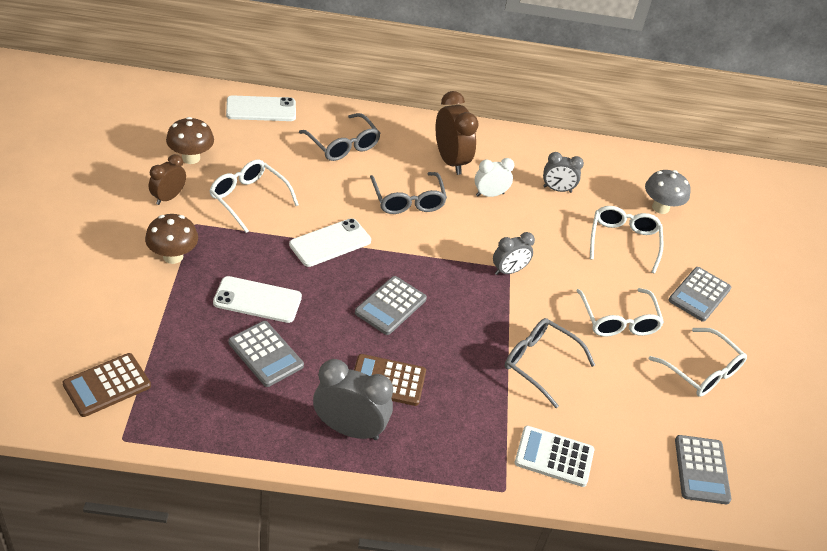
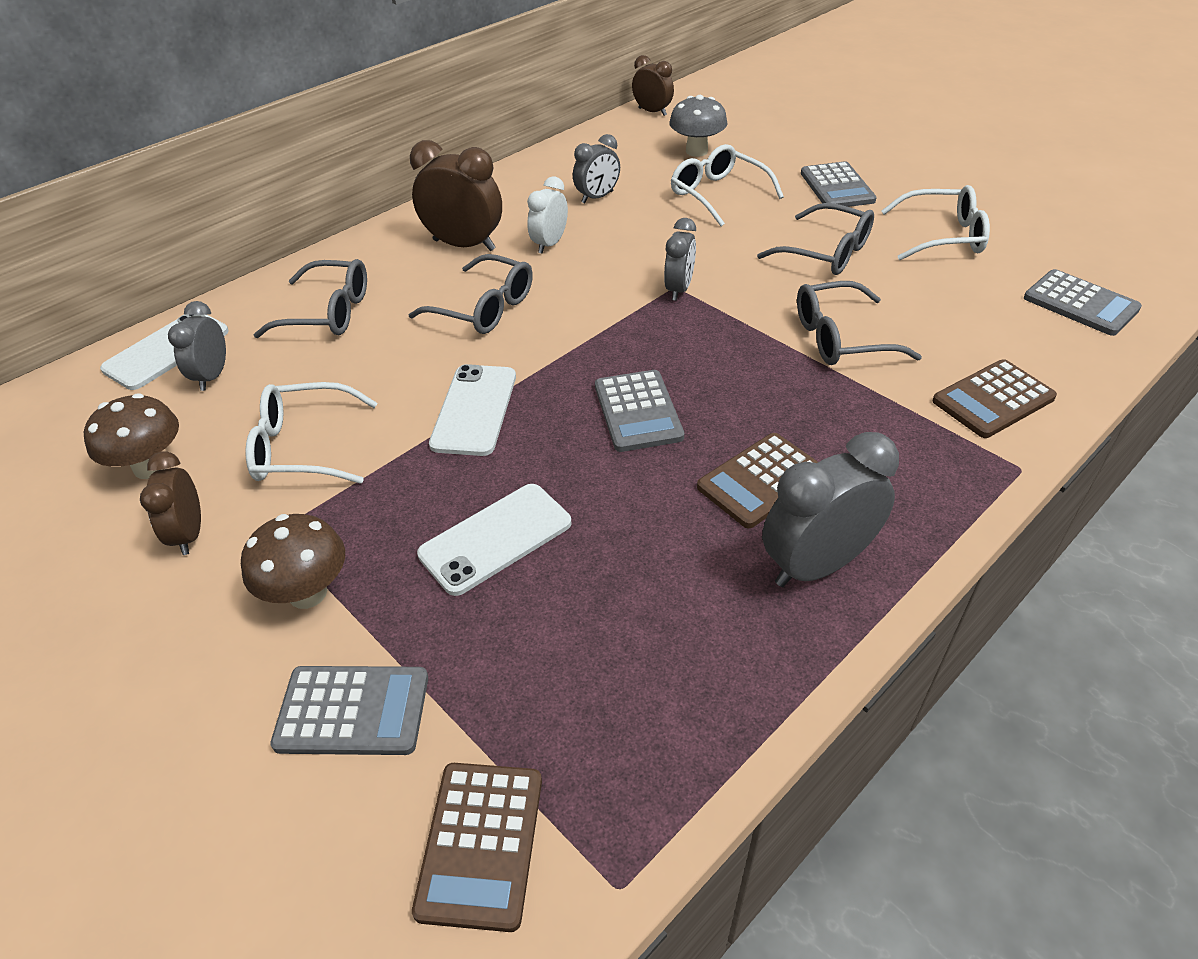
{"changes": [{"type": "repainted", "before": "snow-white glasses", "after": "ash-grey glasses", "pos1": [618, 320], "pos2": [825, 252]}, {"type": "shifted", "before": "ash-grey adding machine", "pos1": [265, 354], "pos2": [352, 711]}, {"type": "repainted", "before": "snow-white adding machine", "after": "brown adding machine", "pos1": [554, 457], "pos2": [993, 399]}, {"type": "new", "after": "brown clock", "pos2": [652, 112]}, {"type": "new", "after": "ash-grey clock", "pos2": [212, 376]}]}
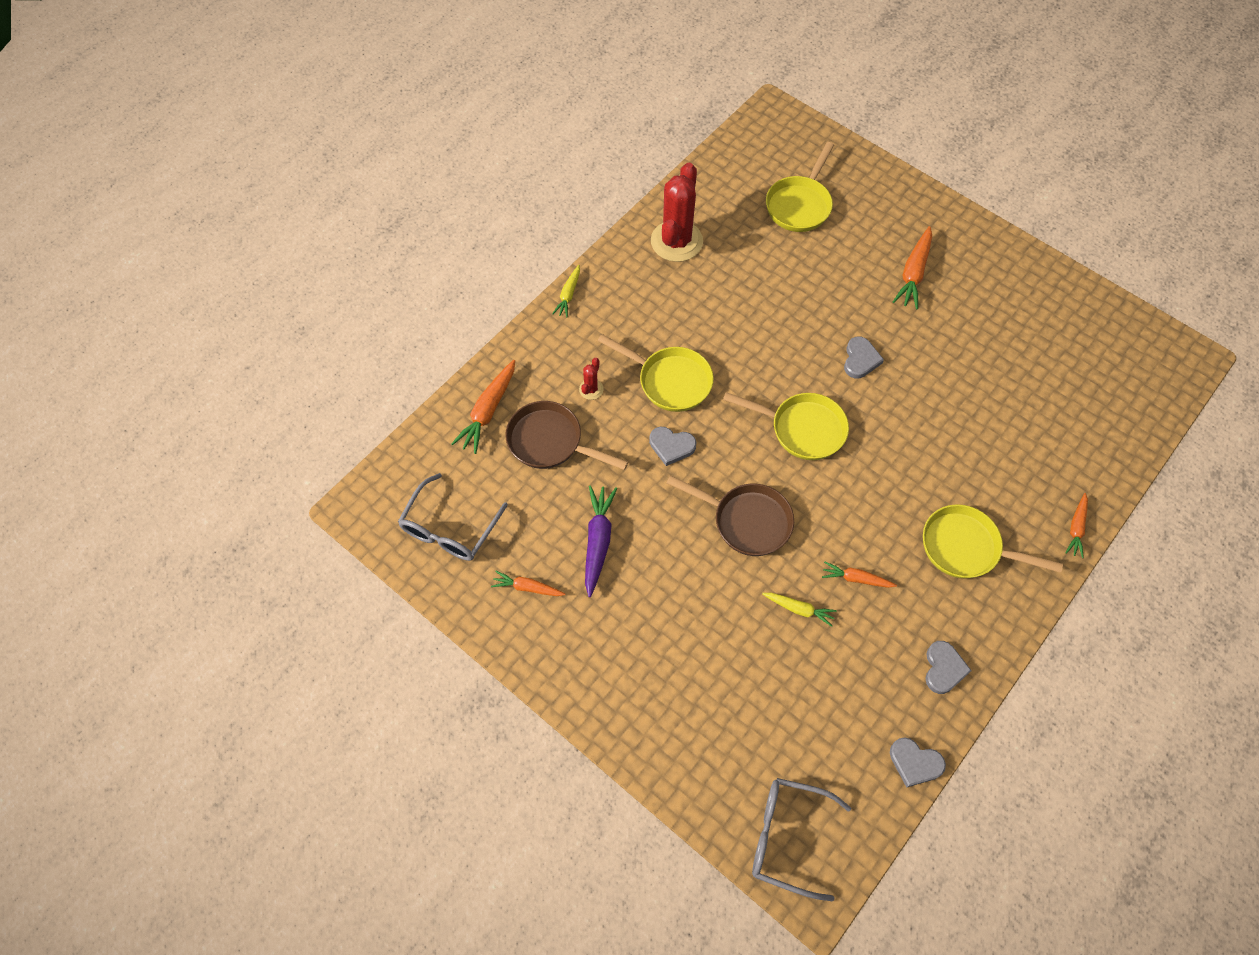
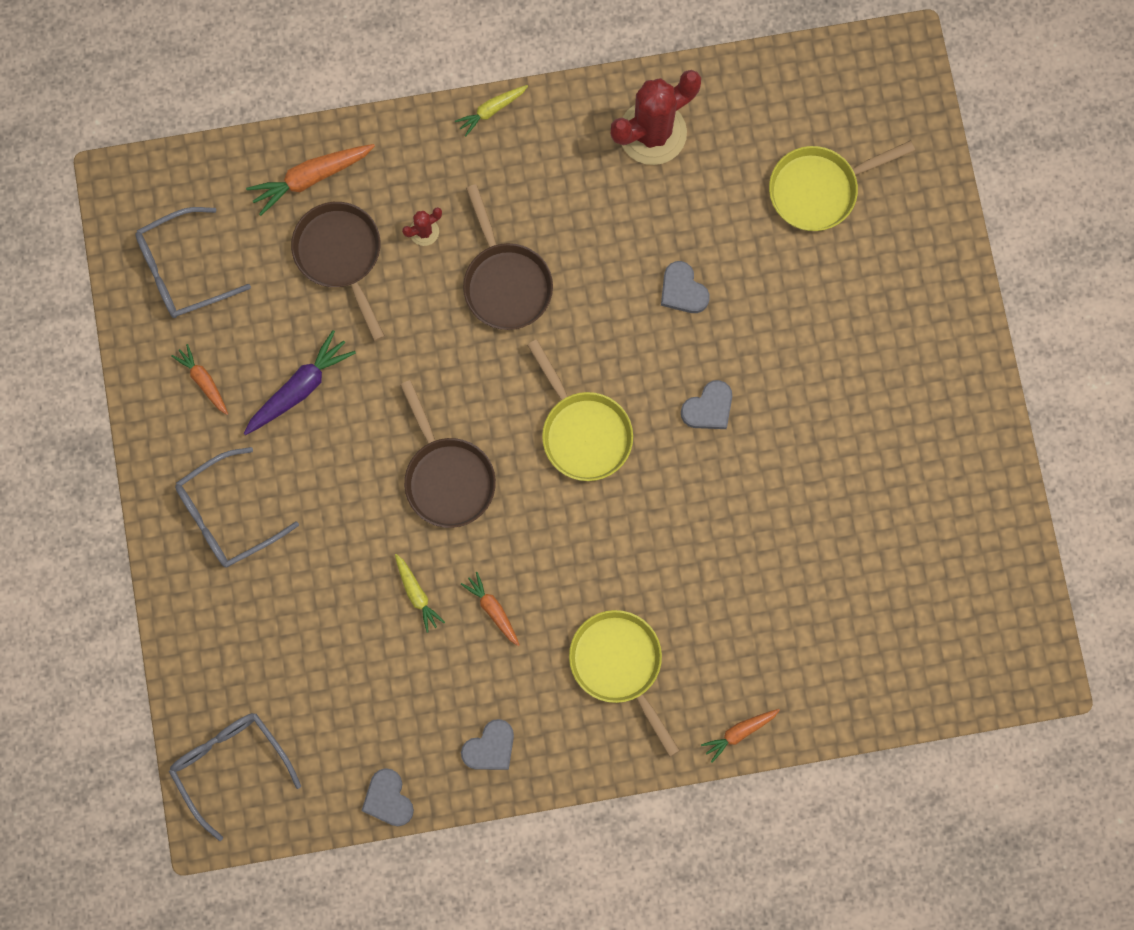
{"changes": [{"type": "gone", "before": "orange toy carrot", "pos1": [913, 273]}, {"type": "repainted", "before": "yellow pan", "after": "brown pan", "pos1": [670, 381], "pos2": [505, 282]}, {"type": "shifted", "before": "ash-grey heart", "pos1": [671, 446], "pos2": [683, 290]}, {"type": "new", "after": "ash-grey glasses", "pos2": [226, 516]}]}
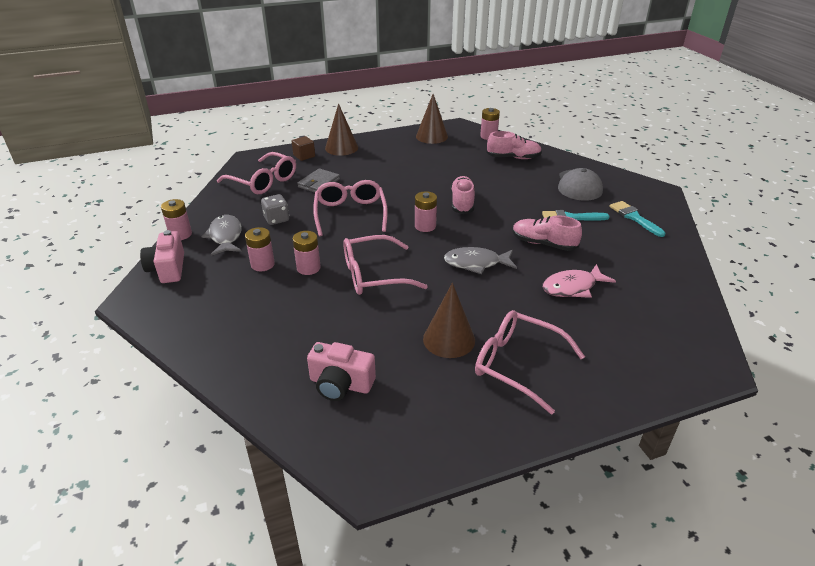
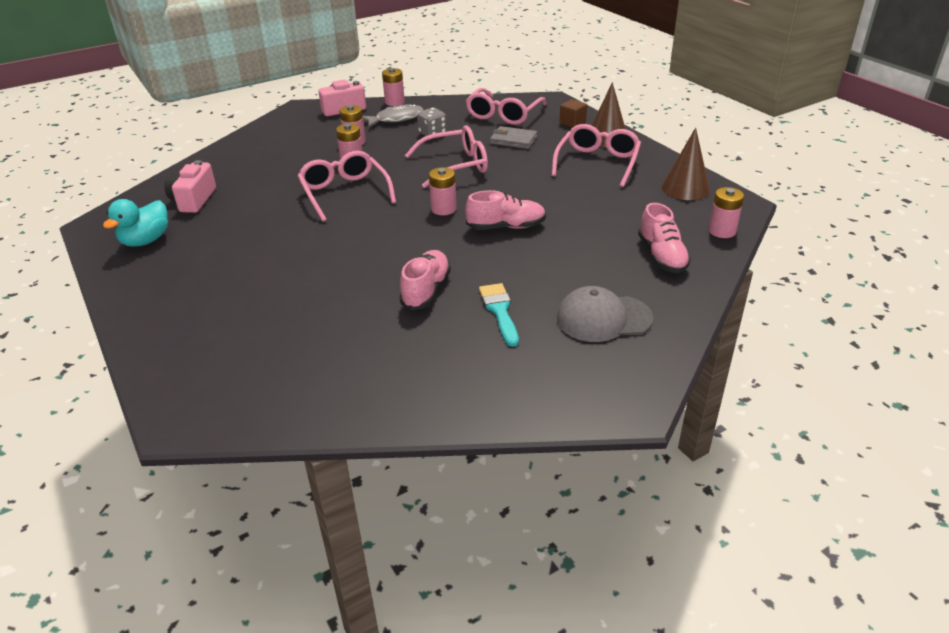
{"changes": [{"type": "gone", "before": "turquoise paintbrush", "pos1": [634, 217]}, {"type": "gone", "before": "ash-grey fish", "pos1": [476, 263]}, {"type": "gone", "before": "rosy fish", "pos1": [572, 287]}, {"type": "gone", "before": "brown cone shape", "pos1": [449, 339]}, {"type": "shifted", "before": "rosy glasses", "pos1": [517, 364], "pos2": [597, 163]}, {"type": "new", "after": "turquoise toy duck", "pos2": [146, 241]}]}
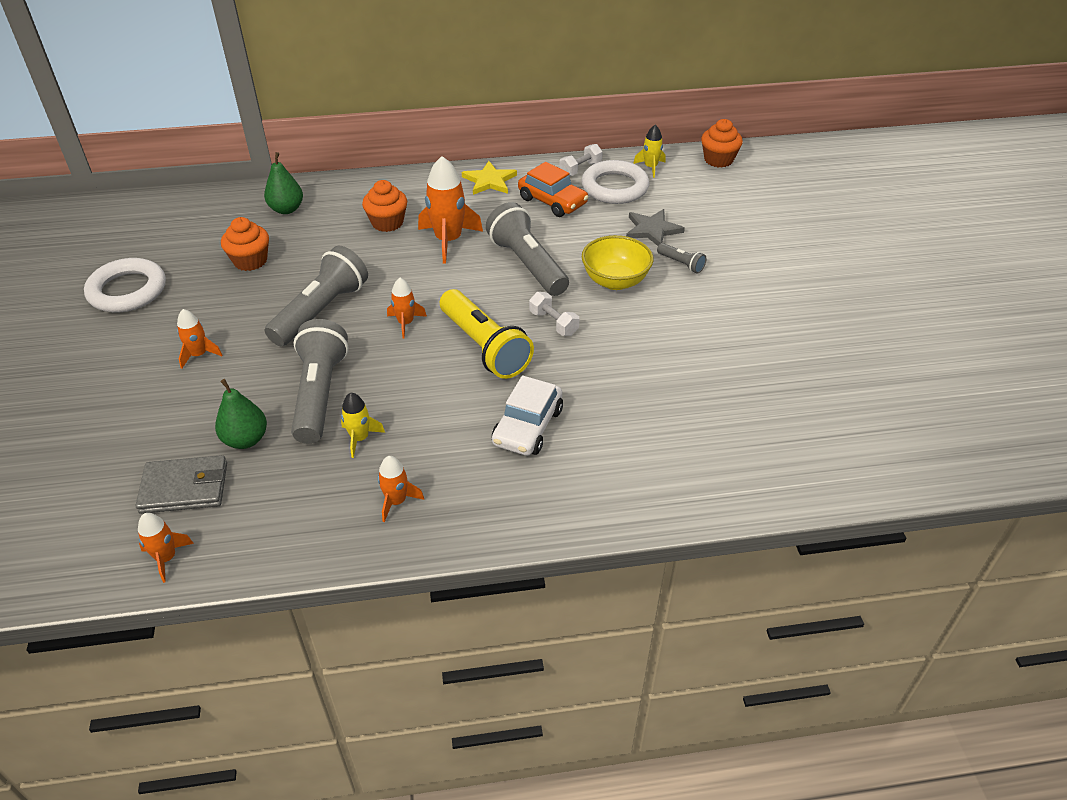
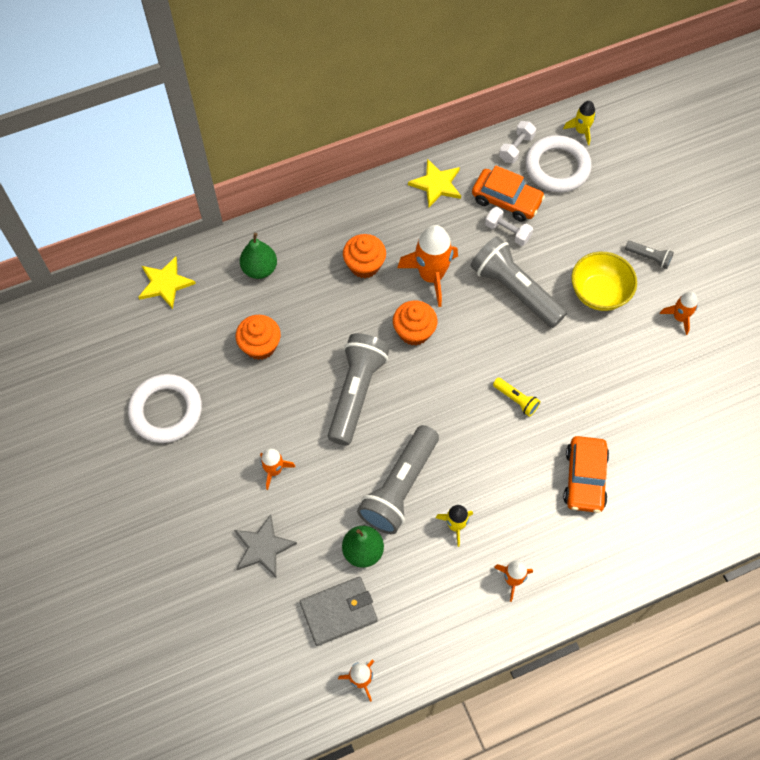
{"changes": [{"type": "shifted", "before": "orange cupcake", "pos1": [718, 160], "pos2": [414, 332]}, {"type": "shifted", "before": "ash-grey star", "pos1": [652, 230], "pos2": [263, 547]}, {"type": "shifted", "before": "orange rocket", "pos1": [405, 323], "pos2": [679, 317]}, {"type": "scaled", "before": "yellow torch", "pos1": [485, 347], "pos2": [516, 400], "scale": 0.45}, {"type": "shifted", "before": "snow-white dumbbell", "pos1": [553, 323], "pos2": [507, 232]}, {"type": "rotated", "before": "ash-grey torch", "pos1": [319, 394], "pos2": [400, 487], "turn": -135}, {"type": "repainted", "before": "snow-white automobile", "after": "orange automobile", "pos1": [527, 427], "pos2": [584, 478]}, {"type": "new", "after": "yellow star", "pos2": [165, 284]}]}
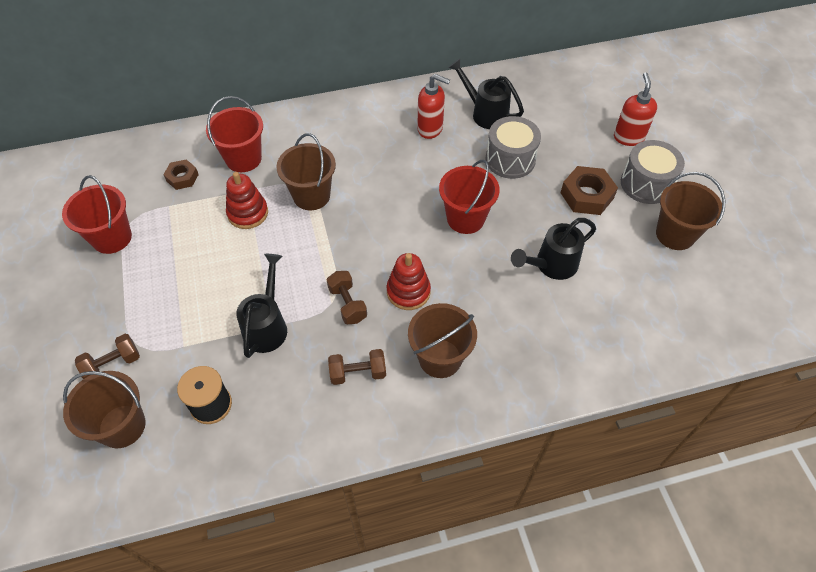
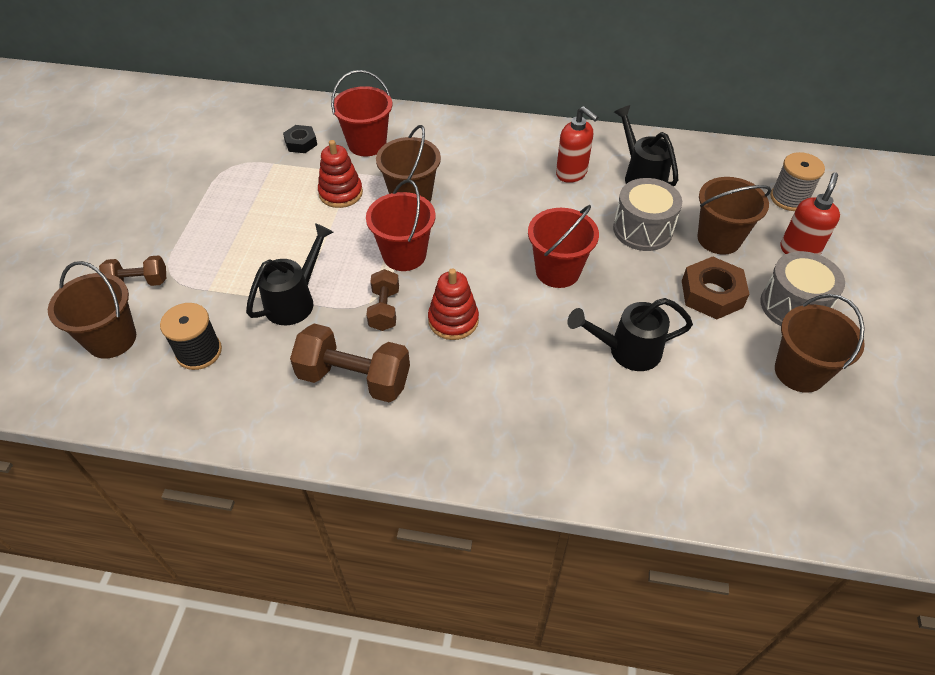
{"changes": [{"type": "repainted", "before": "brown hex nut", "after": "jet-black hex nut", "pos1": [182, 177], "pos2": [301, 143]}, {"type": "shifted", "before": "crimson pail", "pos1": [112, 238], "pos2": [404, 255]}, {"type": "shifted", "before": "brown pail", "pos1": [440, 358], "pos2": [719, 239]}, {"type": "scaled", "before": "brown dumbbell", "pos1": [358, 373], "pos2": [354, 378], "scale": 1.7}, {"type": "new", "after": "ash-grey bobbin", "pos2": [789, 198]}]}
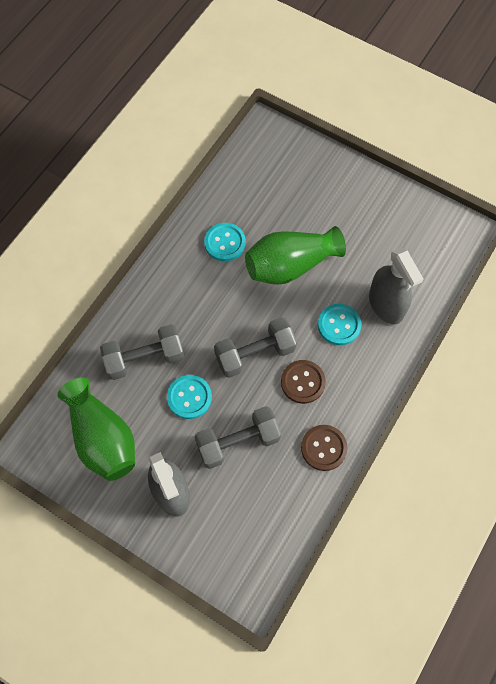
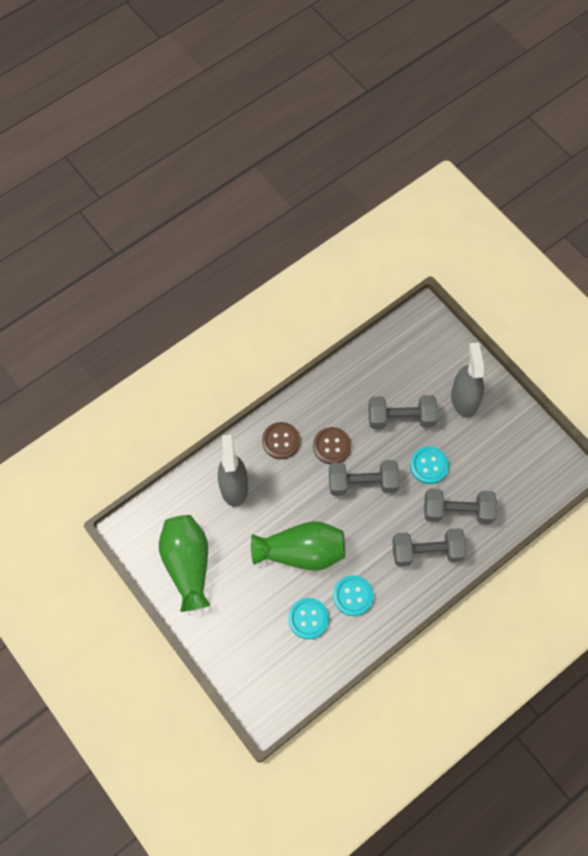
{"changes": [{"type": "shifted", "before": "turquoise sewing button", "pos1": [339, 325], "pos2": [308, 619]}, {"type": "shifted", "before": "leaf-green tall vase", "pos1": [102, 438], "pos2": [188, 565]}, {"type": "shifted", "before": "brown sewing button", "pos1": [323, 448], "pos2": [281, 441]}, {"type": "new", "after": "ash-grey dumbbell", "pos2": [427, 551]}]}
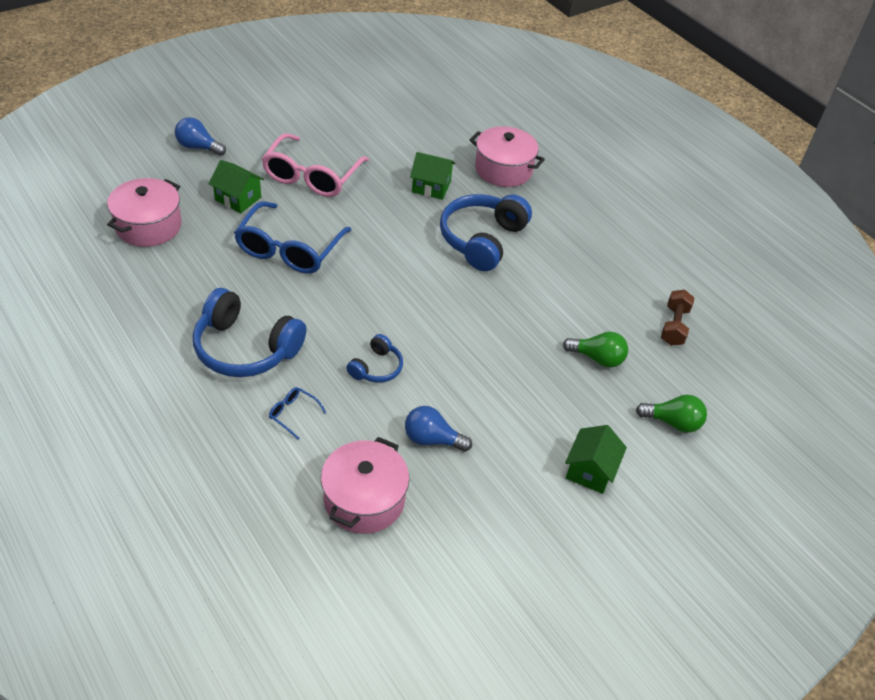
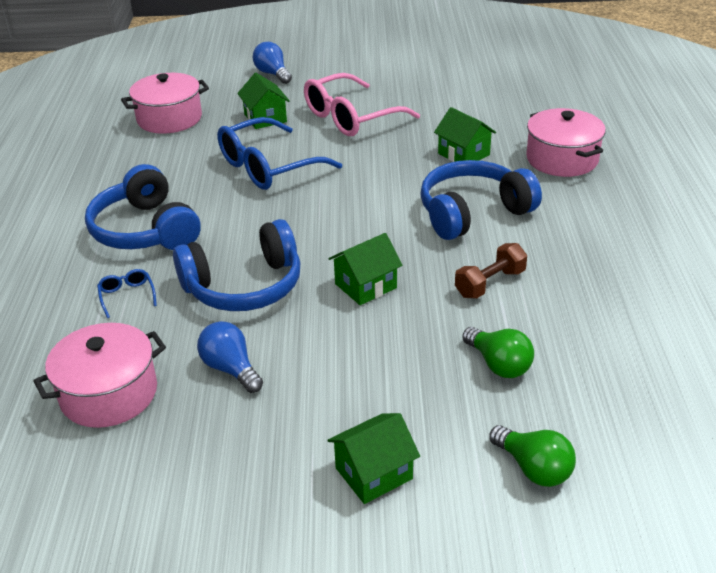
{"changes": [{"type": "shifted", "before": "brown dumbbell", "pos1": [674, 326], "pos2": [490, 283]}, {"type": "scaled", "before": "blue headphones", "pos1": [376, 368], "pos2": [244, 286], "scale": 1.94}, {"type": "new", "after": "leaf-green toy house", "pos2": [365, 286]}]}
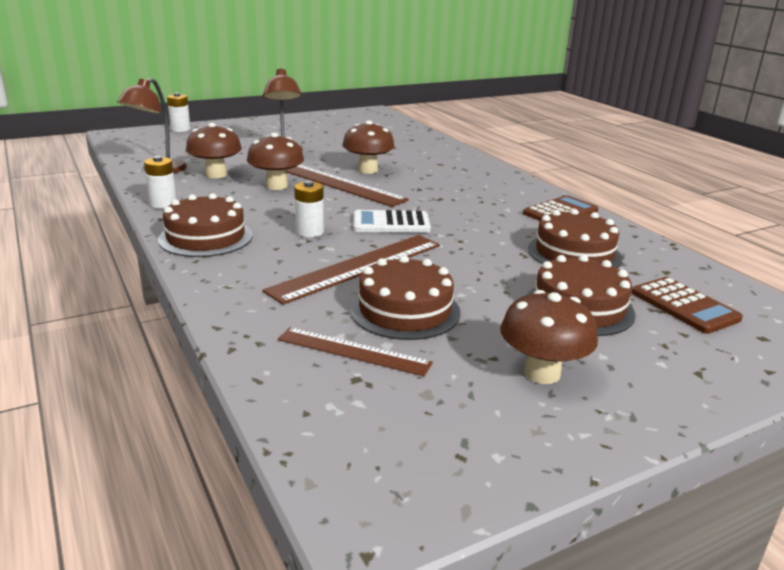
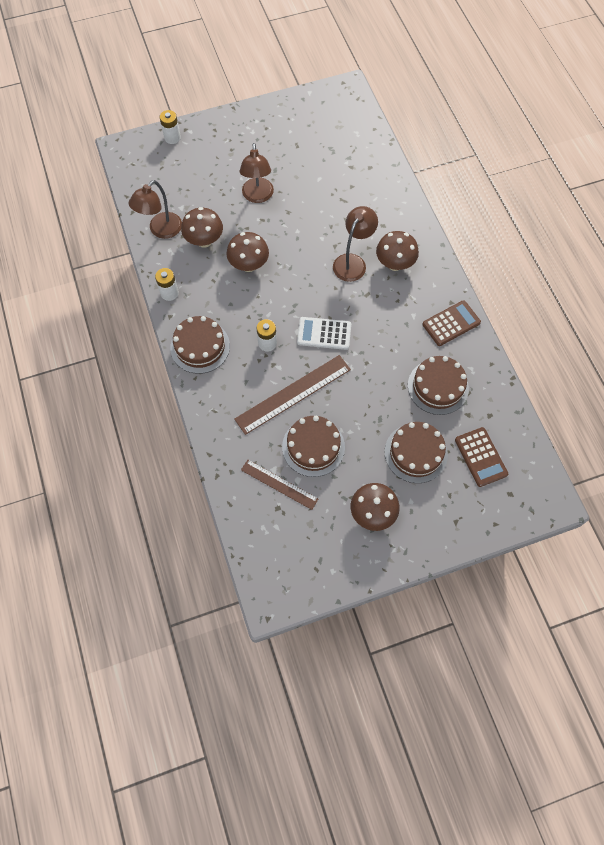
{"changes": [{"type": "shifted", "before": "brown mushroom", "pos1": [368, 170], "pos2": [395, 264]}, {"type": "gone", "before": "brown ruler", "pos1": [340, 184]}, {"type": "new", "after": "brown lamp", "pos2": [353, 262]}]}
